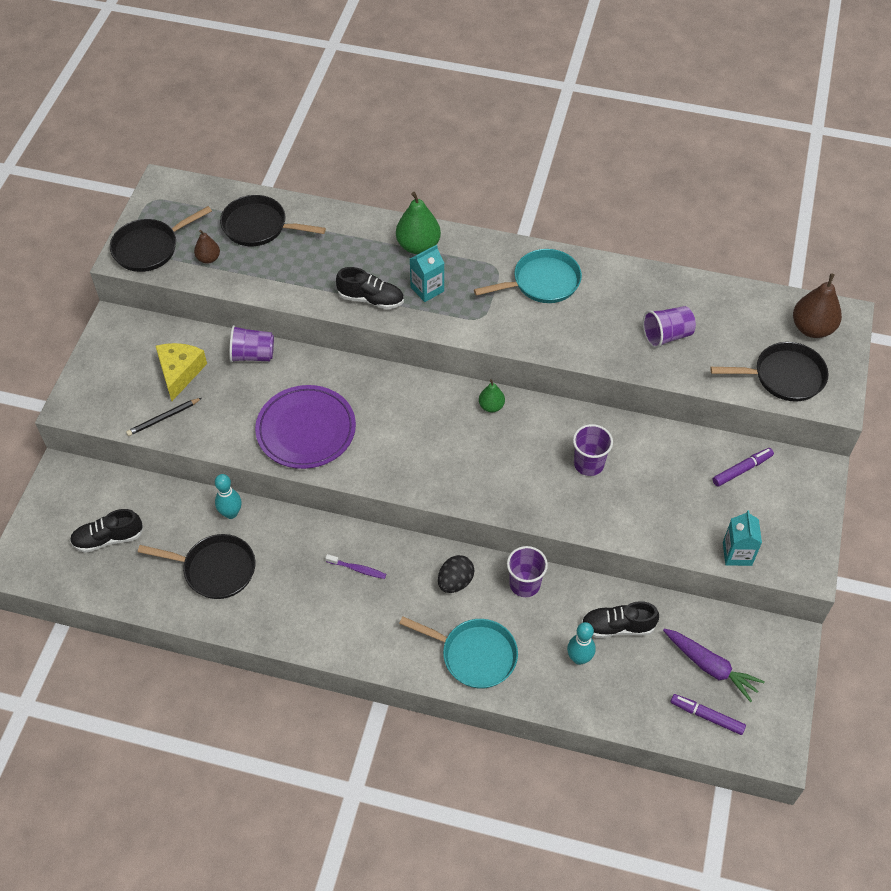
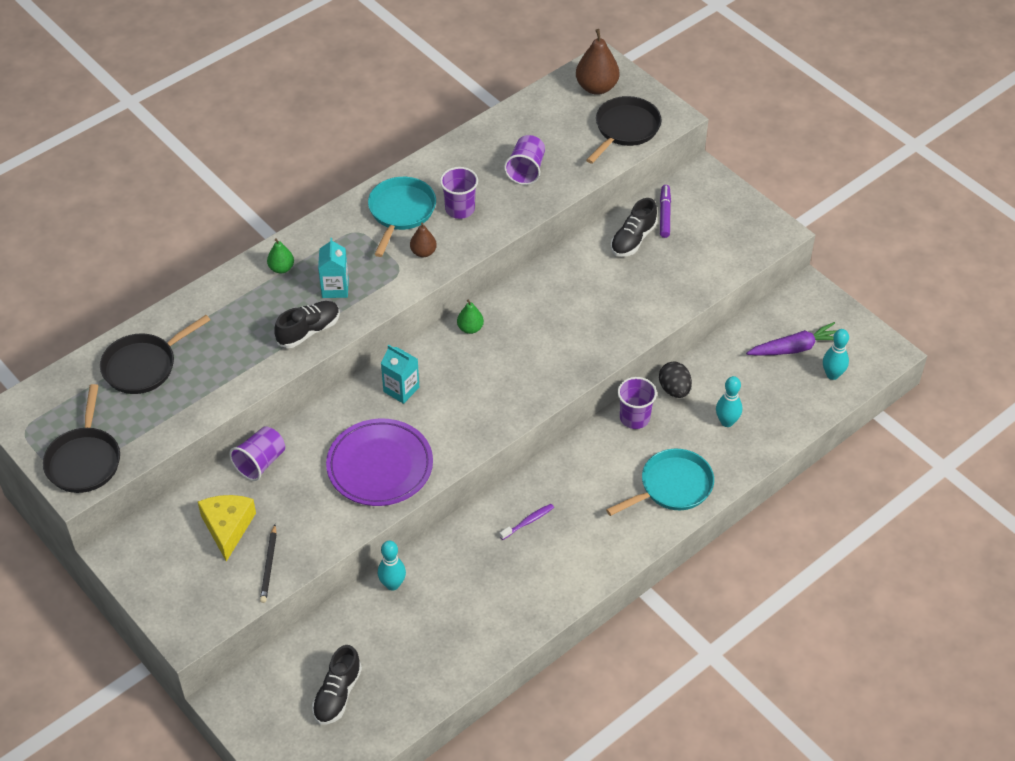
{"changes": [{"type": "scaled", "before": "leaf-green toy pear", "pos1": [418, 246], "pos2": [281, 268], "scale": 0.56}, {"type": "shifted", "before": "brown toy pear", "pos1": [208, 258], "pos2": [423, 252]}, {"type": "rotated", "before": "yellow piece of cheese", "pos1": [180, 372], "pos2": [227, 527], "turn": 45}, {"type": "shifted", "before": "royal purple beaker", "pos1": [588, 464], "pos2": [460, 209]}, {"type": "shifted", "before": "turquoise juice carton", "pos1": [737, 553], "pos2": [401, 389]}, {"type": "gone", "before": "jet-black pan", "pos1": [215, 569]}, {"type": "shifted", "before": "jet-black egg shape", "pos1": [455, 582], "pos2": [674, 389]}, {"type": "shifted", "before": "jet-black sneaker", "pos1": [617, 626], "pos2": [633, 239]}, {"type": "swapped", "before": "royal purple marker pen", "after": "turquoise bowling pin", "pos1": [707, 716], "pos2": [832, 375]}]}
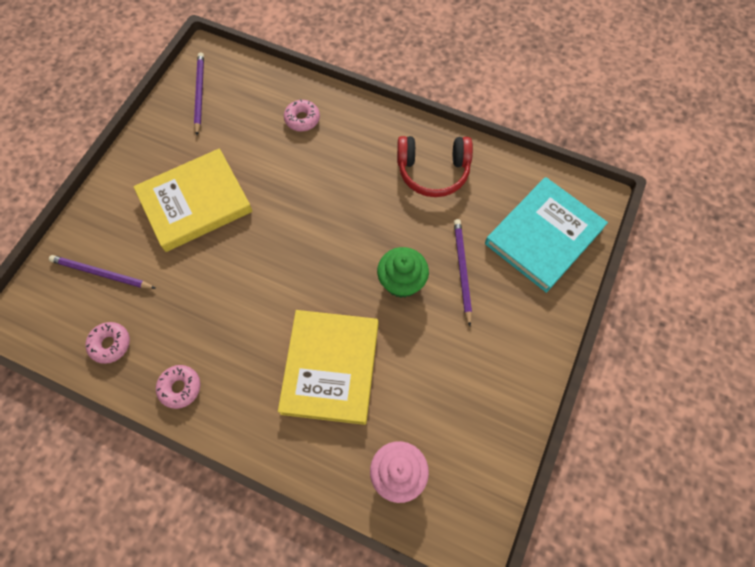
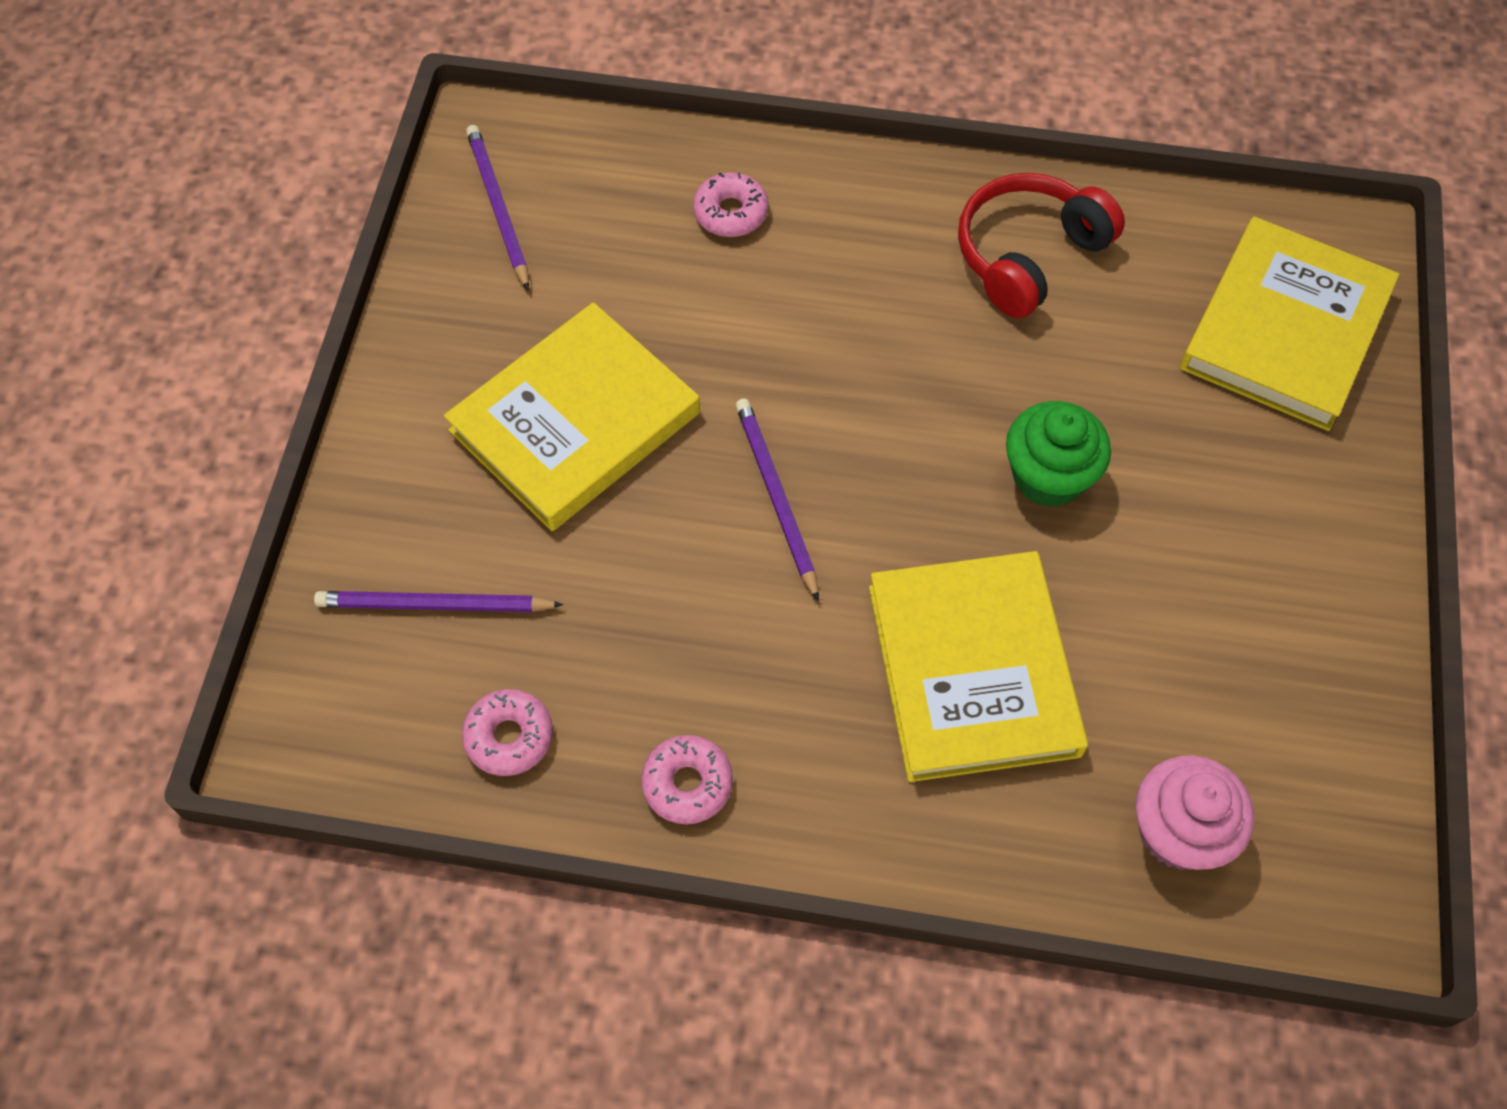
{"changes": [{"type": "rotated", "before": "crimson headphones", "pos1": [433, 171], "pos2": [1029, 256], "turn": 150}, {"type": "repainted", "before": "turquoise hardback", "after": "yellow hardback", "pos1": [544, 236], "pos2": [1285, 329]}, {"type": "shifted", "before": "royal purple lead pencil", "pos1": [462, 270], "pos2": [776, 497]}]}
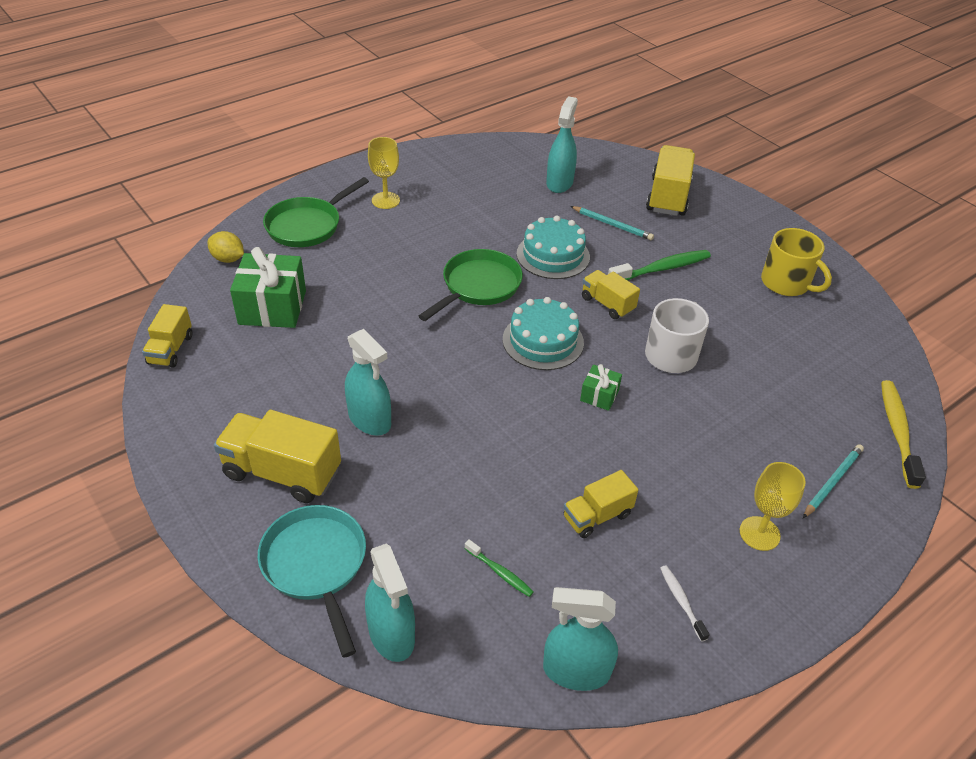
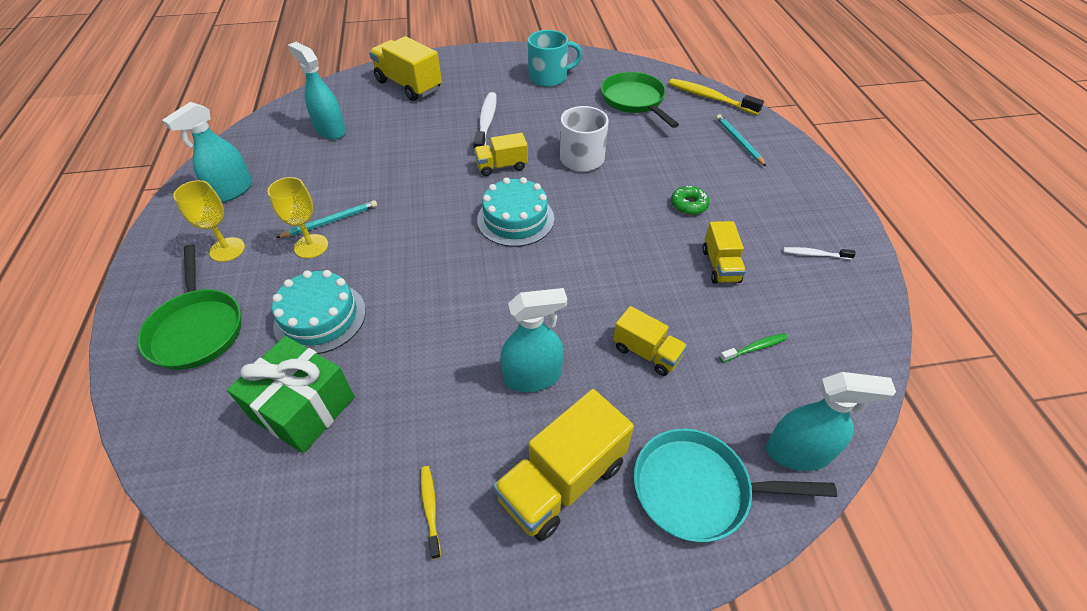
{"changes": [{"type": "shifted", "before": "turquoise lead pencil", "pos1": [612, 225], "pos2": [330, 221]}, {"type": "shifted", "before": "turquoise layer cake", "pos1": [553, 255], "pos2": [320, 317]}, {"type": "repainted", "before": "yellow coffee mug", "after": "turquoise coffee mug", "pos1": [786, 283], "pos2": [549, 77]}, {"type": "gone", "before": "yellow lemon", "pos1": [228, 259]}, {"type": "shifted", "before": "leaf-green pan", "pos1": [478, 286], "pos2": [634, 101]}, {"type": "repainted", "before": "leaf-green toothbrush", "after": "snow-white toothbrush", "pos1": [661, 269], "pos2": [486, 123]}, {"type": "shifted", "before": "yellow truck", "pos1": [171, 349], "pos2": [646, 352]}, {"type": "gone", "before": "leaf-green present", "pos1": [599, 395]}, {"type": "shifted", "before": "yellow wine glass", "pos1": [759, 533], "pos2": [311, 246]}, {"type": "shifted", "before": "turquoise spray bottle", "pos1": [576, 671], "pos2": [232, 190]}, {"type": "new", "after": "leaf-green donut", "pos2": [688, 205]}, {"type": "new", "after": "yellow toothbrush", "pos2": [430, 508]}]}
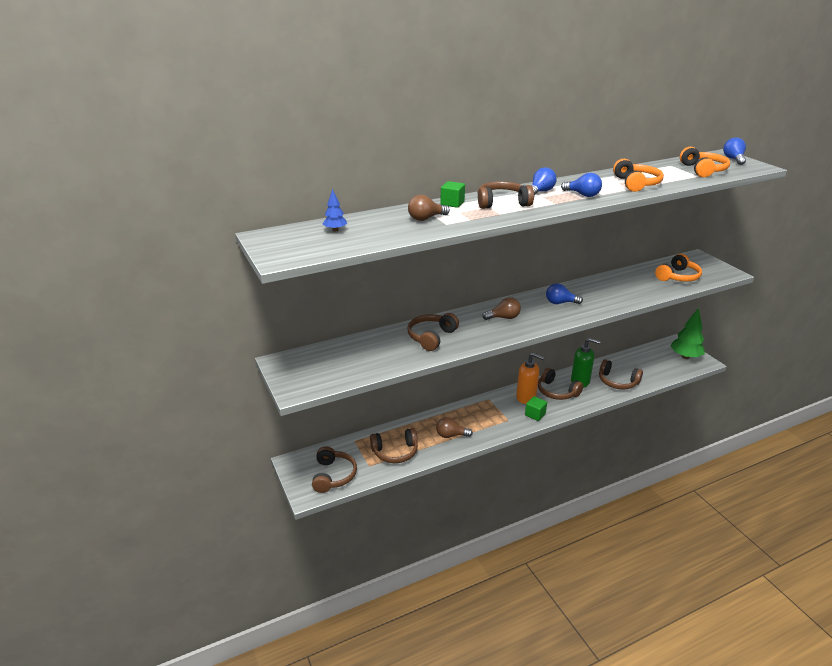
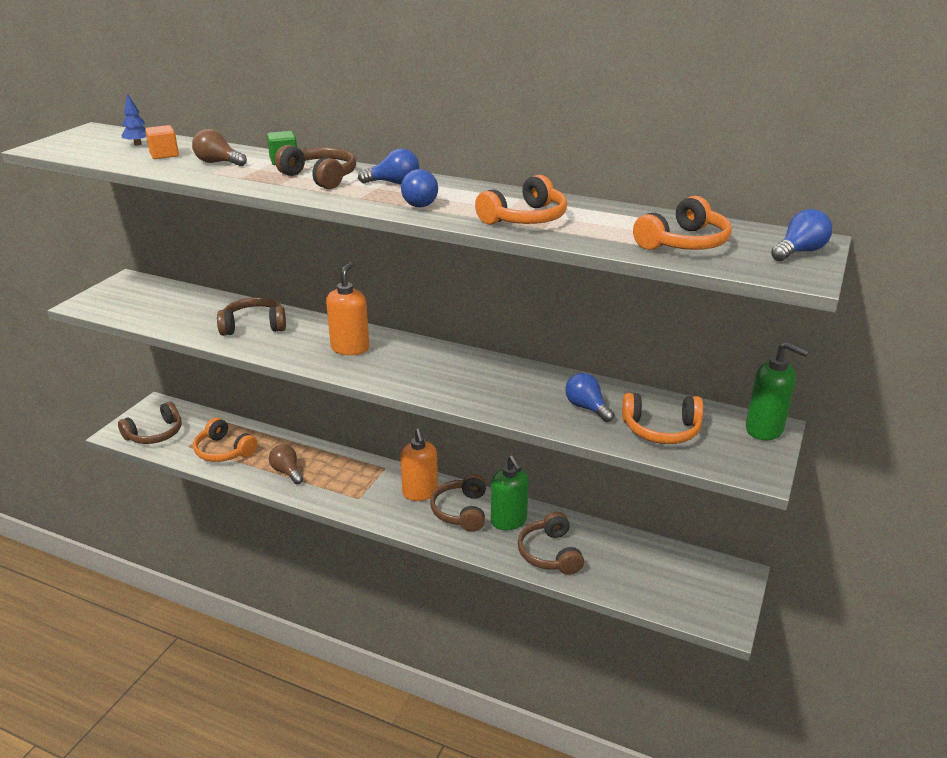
{"changes": [{"type": "shifted", "before": "blue light bulb", "pos1": [560, 303], "pos2": [587, 408]}, {"type": "swapped", "before": "brown light bulb", "after": "orange soap pump", "pos1": [503, 318], "pos2": [350, 348]}, {"type": "gone", "before": "leaf-green fir tree", "pos1": [685, 357]}, {"type": "gone", "before": "leaf-green block", "pos1": [535, 414]}, {"type": "repainted", "before": "brown headphones", "after": "orange headphones", "pos1": [395, 452], "pos2": [224, 451]}, {"type": "new", "after": "orange block", "pos2": [164, 154]}, {"type": "new", "after": "leaf-green soap pump", "pos2": [764, 429]}]}
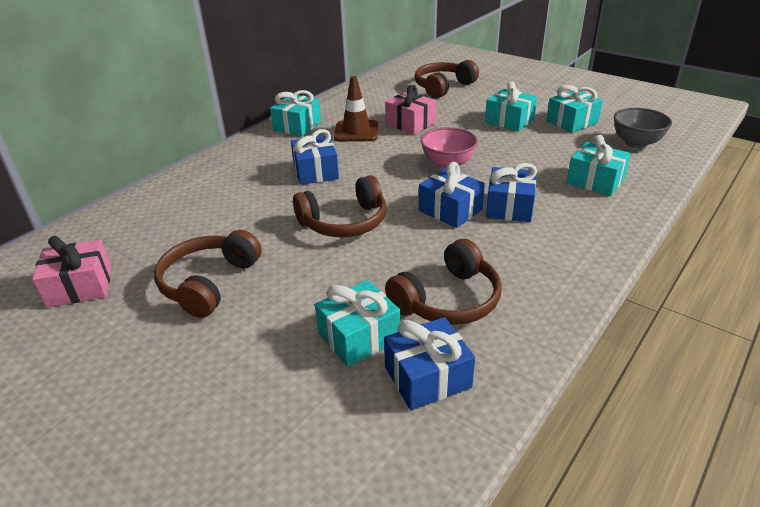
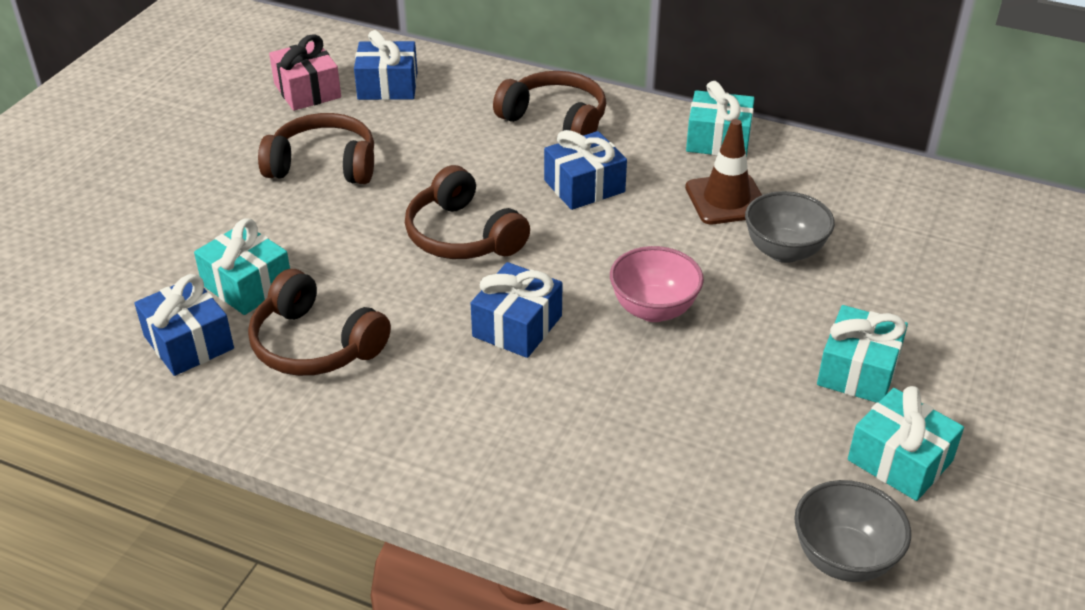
{"changes": [{"type": "shifted", "before": "brown headphones", "pos1": [443, 87], "pos2": [555, 120]}, {"type": "swapped", "before": "rosy present", "after": "ash-grey deep dish", "pos1": [410, 124], "pos2": [784, 251]}, {"type": "gone", "before": "turquoise present", "pos1": [595, 181]}, {"type": "shifted", "before": "blue present", "pos1": [509, 207], "pos2": [387, 86]}]}
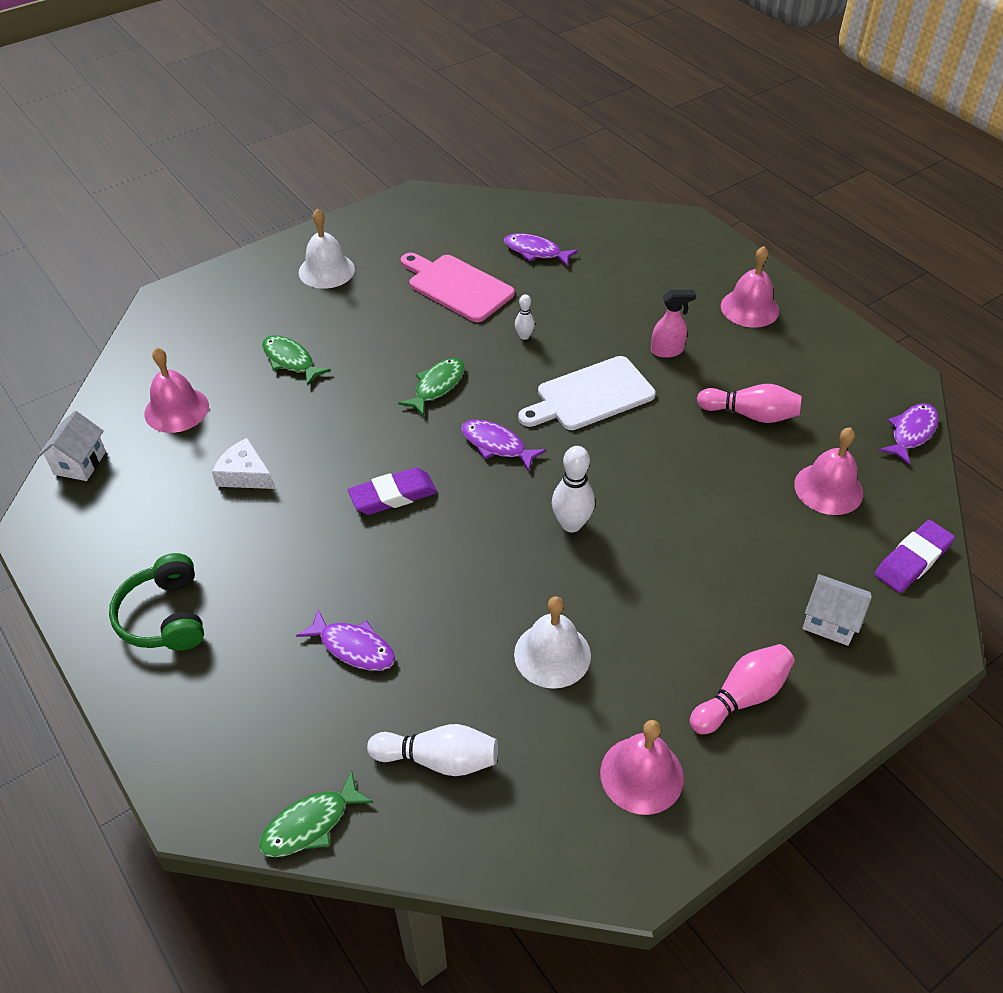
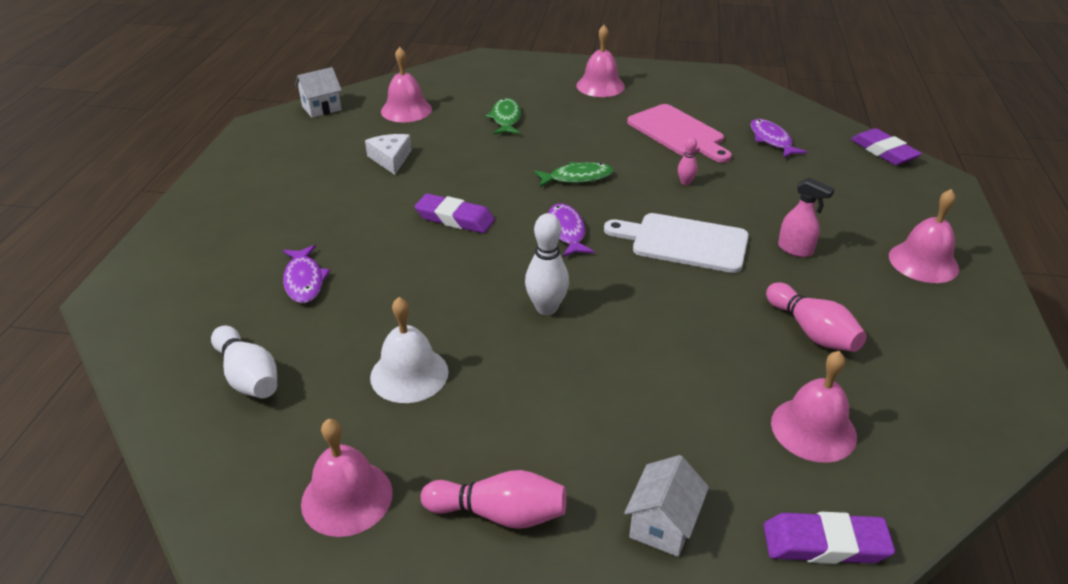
{"changes": [{"type": "repainted", "before": "snow-white school bell", "after": "rosy school bell", "pos1": [326, 270], "pos2": [600, 86]}, {"type": "rotated", "before": "rosy bread board", "pos1": [457, 287], "pos2": [678, 133], "turn": 150}, {"type": "repainted", "before": "snow-white bowling pin", "after": "rosy bowling pin", "pos1": [524, 336], "pos2": [685, 182]}, {"type": "gone", "before": "royal purple fish", "pos1": [911, 433]}, {"type": "gone", "before": "leaf-green headphones", "pos1": [165, 616]}, {"type": "rotated", "before": "snow-white toy house", "pos1": [830, 621], "pos2": [663, 525], "turn": 45}, {"type": "gone", "before": "leaf-green fish", "pos1": [310, 824]}, {"type": "new", "after": "royal purple eraser", "pos2": [883, 152]}]}
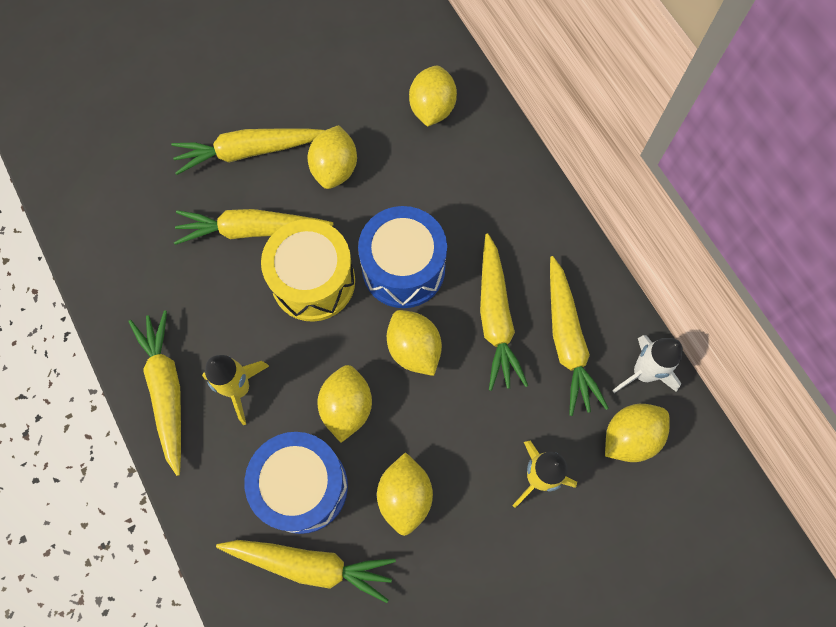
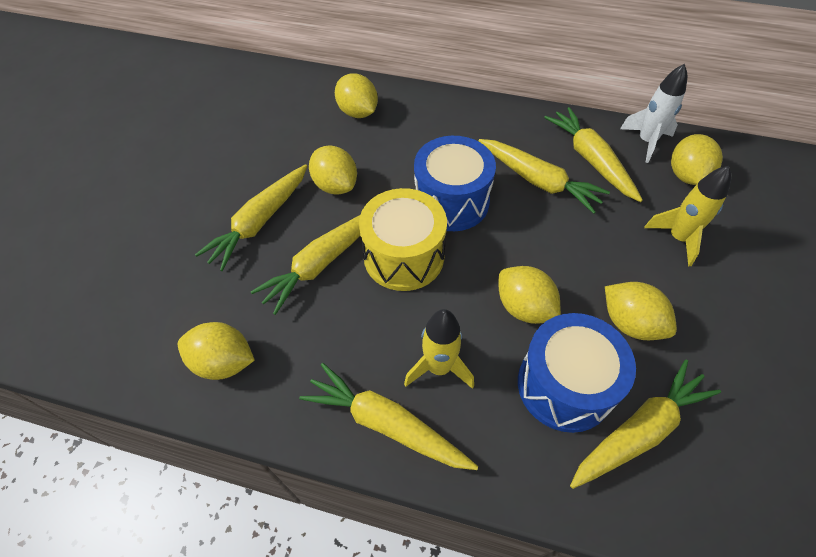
{"changes": [{"type": "rotated", "before": "yellow toy carrot", "pos1": [567, 341], "pos2": [590, 159], "turn": -150}, {"type": "shifted", "before": "yellow lemon", "pos1": [414, 349], "pos2": [224, 362]}]}
